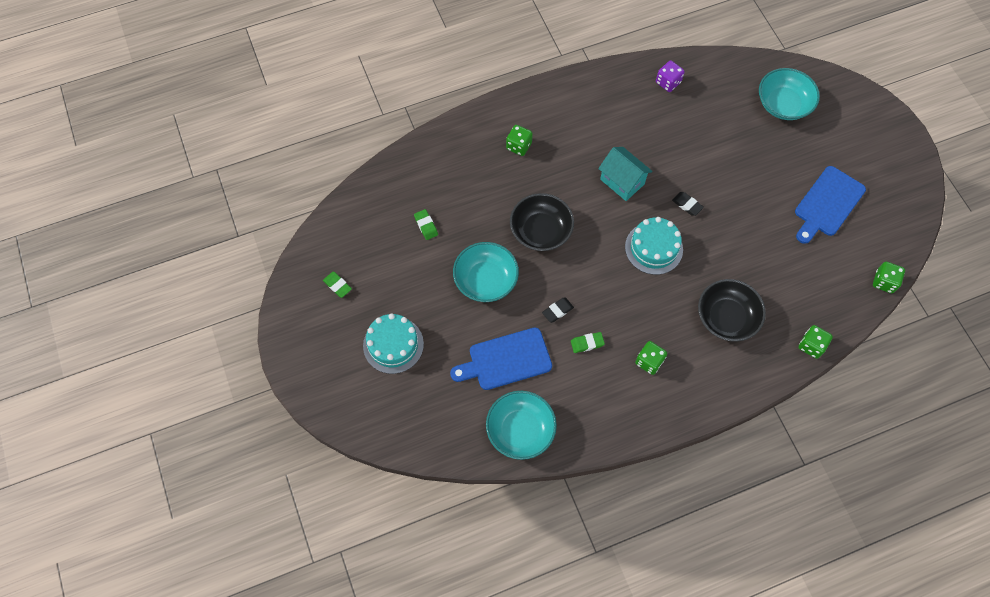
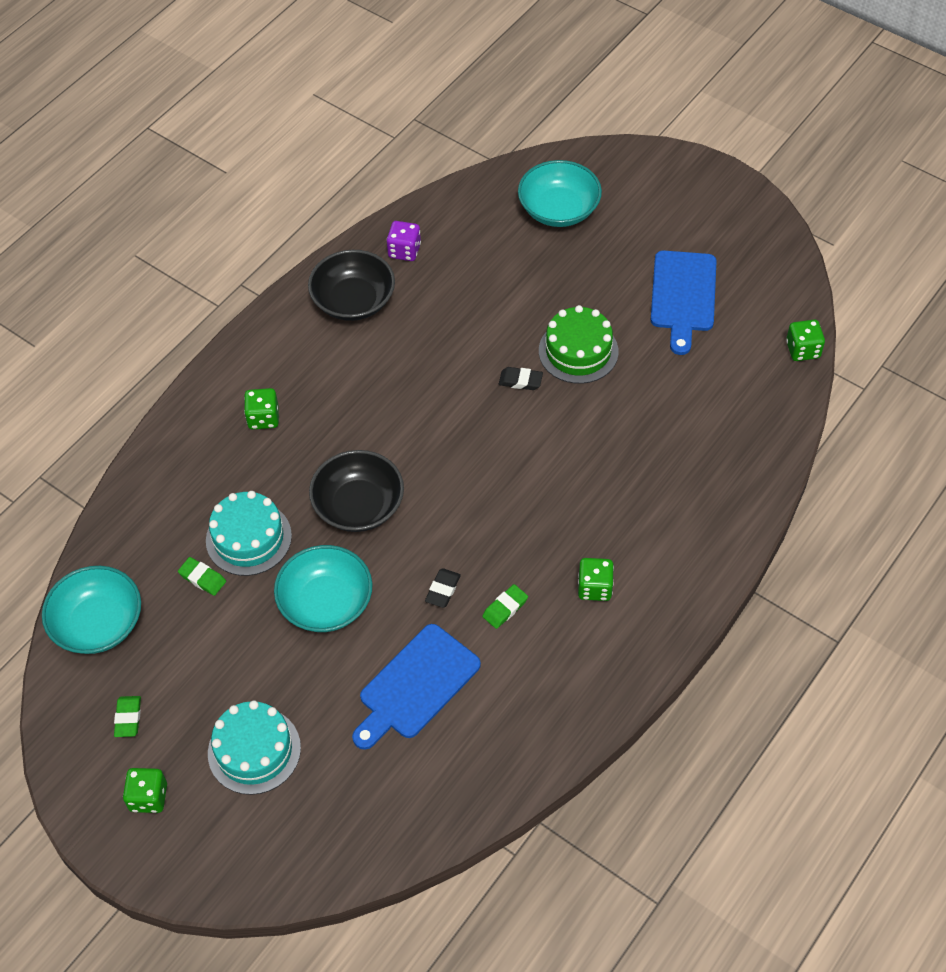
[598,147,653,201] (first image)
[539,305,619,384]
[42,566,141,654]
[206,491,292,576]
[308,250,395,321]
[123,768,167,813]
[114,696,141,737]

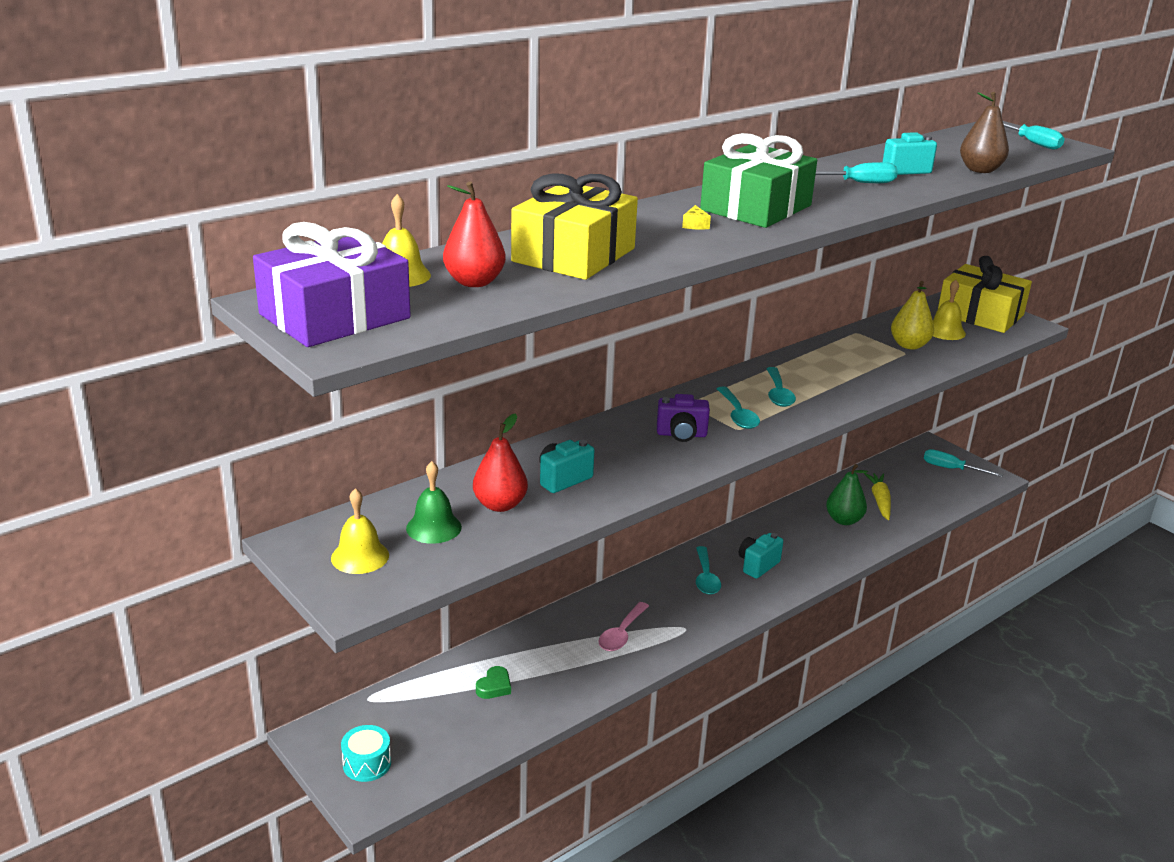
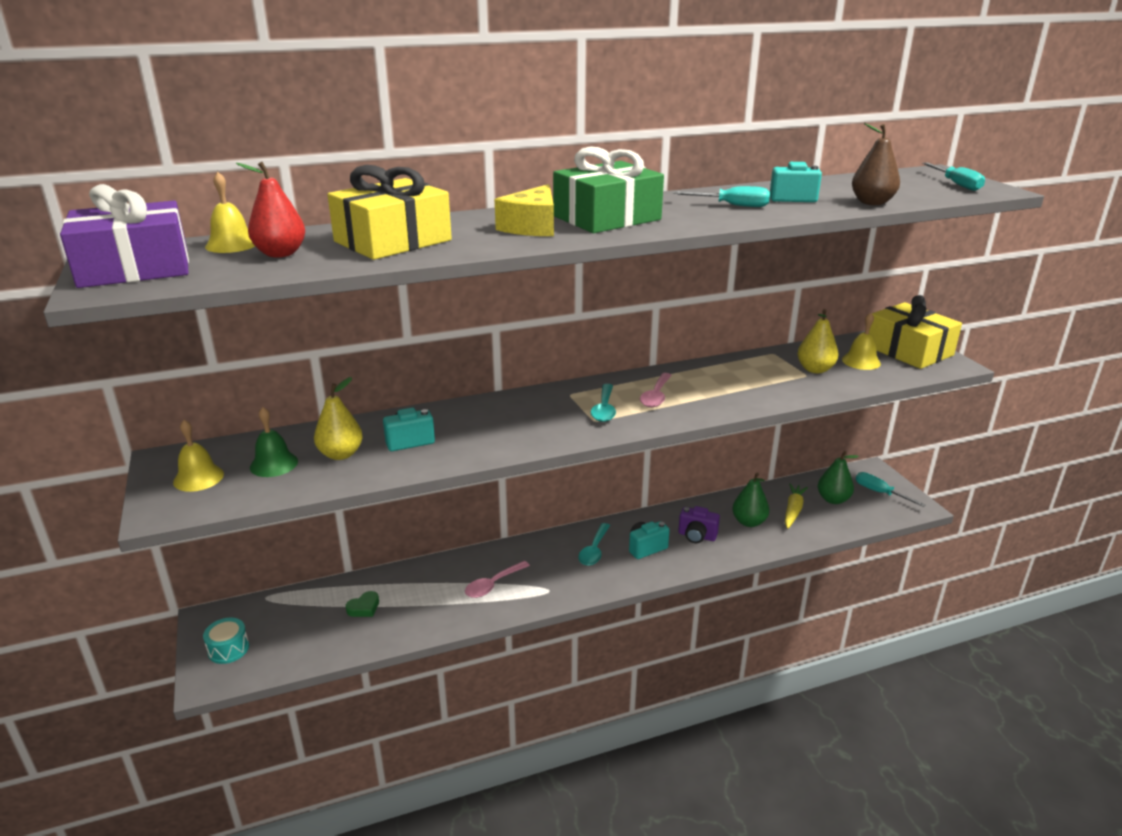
[818,451,859,504]
[678,506,720,543]
[314,377,363,460]
[640,373,672,407]
[495,184,554,236]

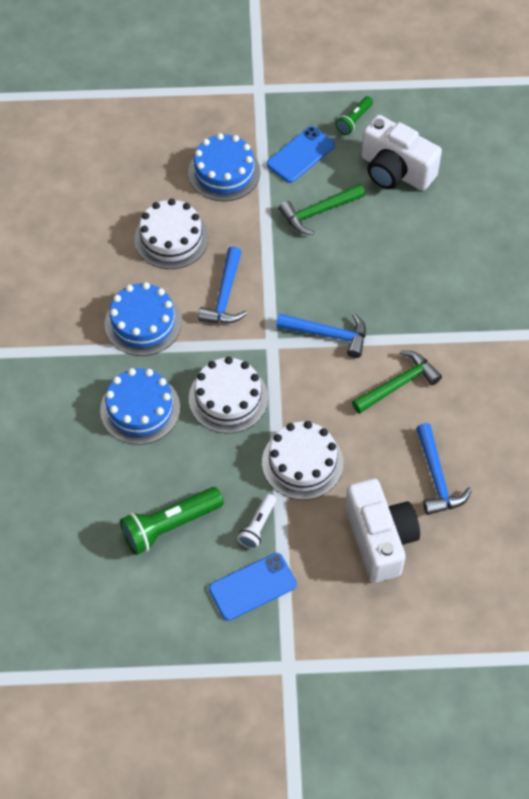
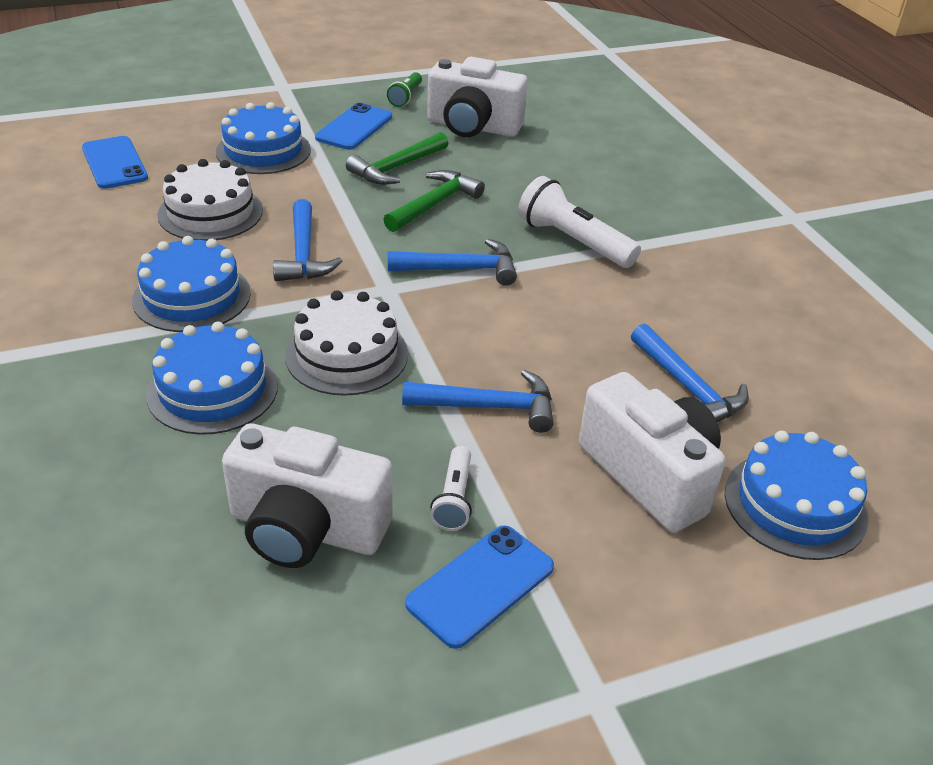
[82,136,148,189]
[518,176,641,268]
[725,431,868,560]
[383,170,485,232]
[222,423,393,568]
[402,370,553,433]

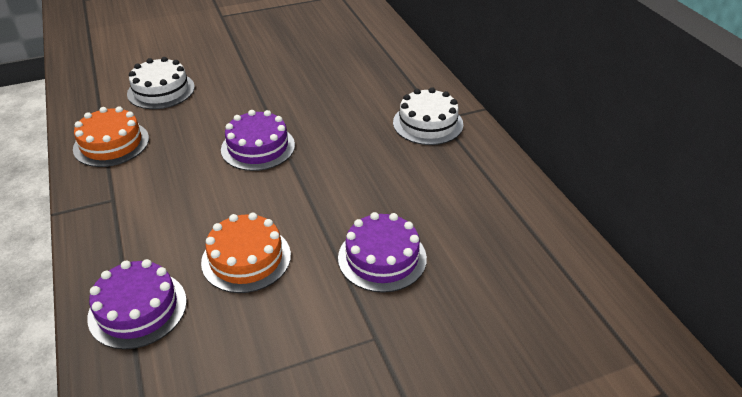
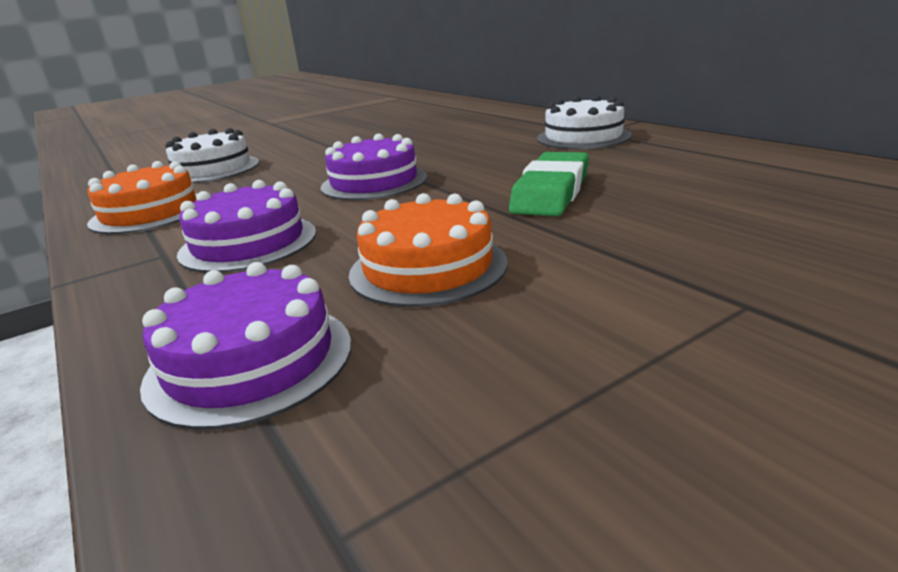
[509,152,589,216]
[177,180,316,273]

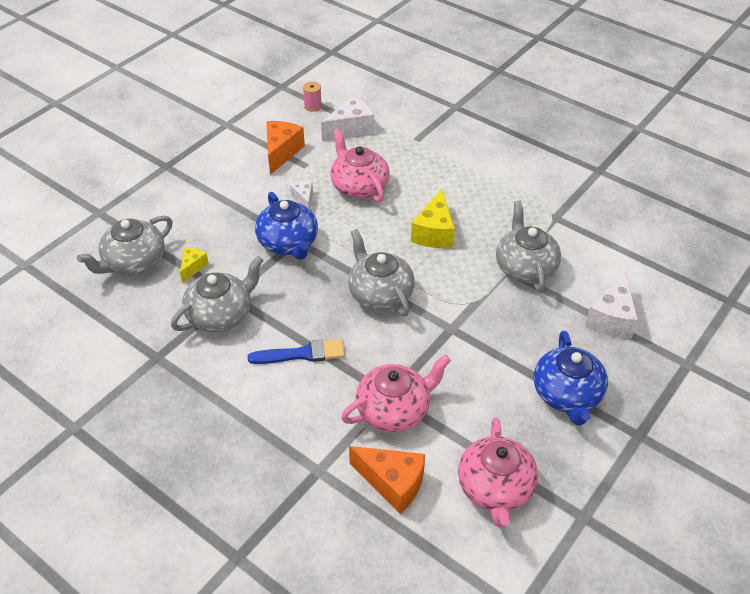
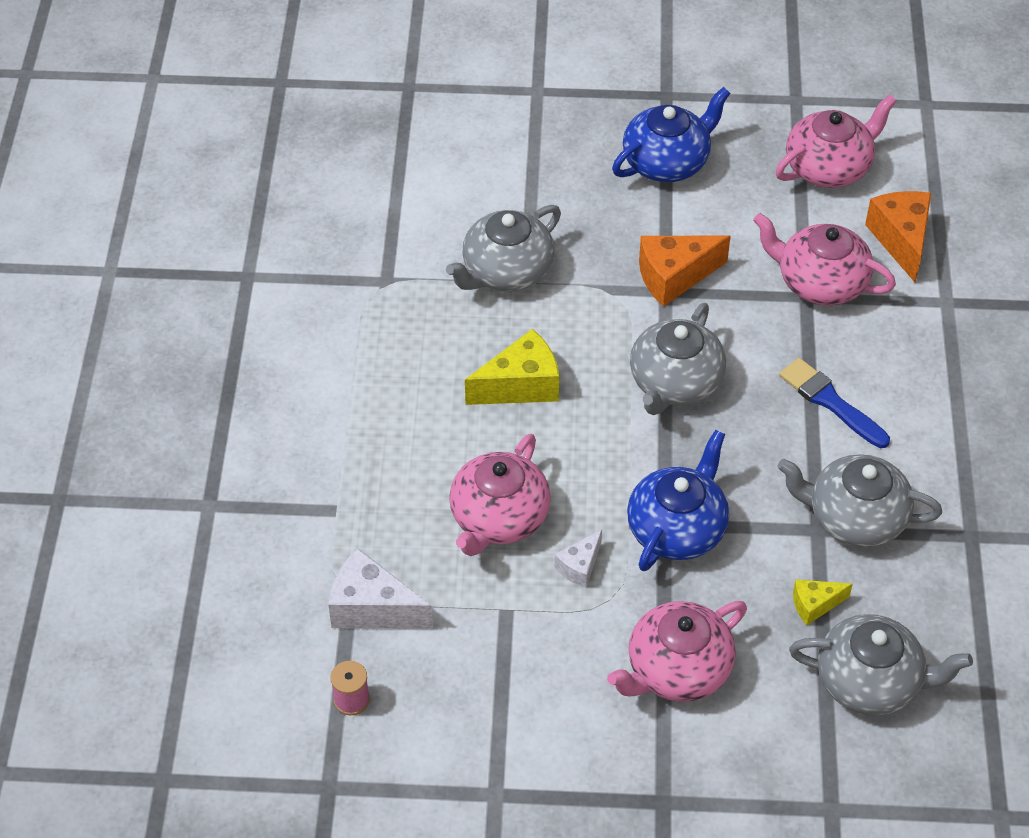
[585,271,638,339] (first image)
[607,601,747,702]
[639,235,731,307]

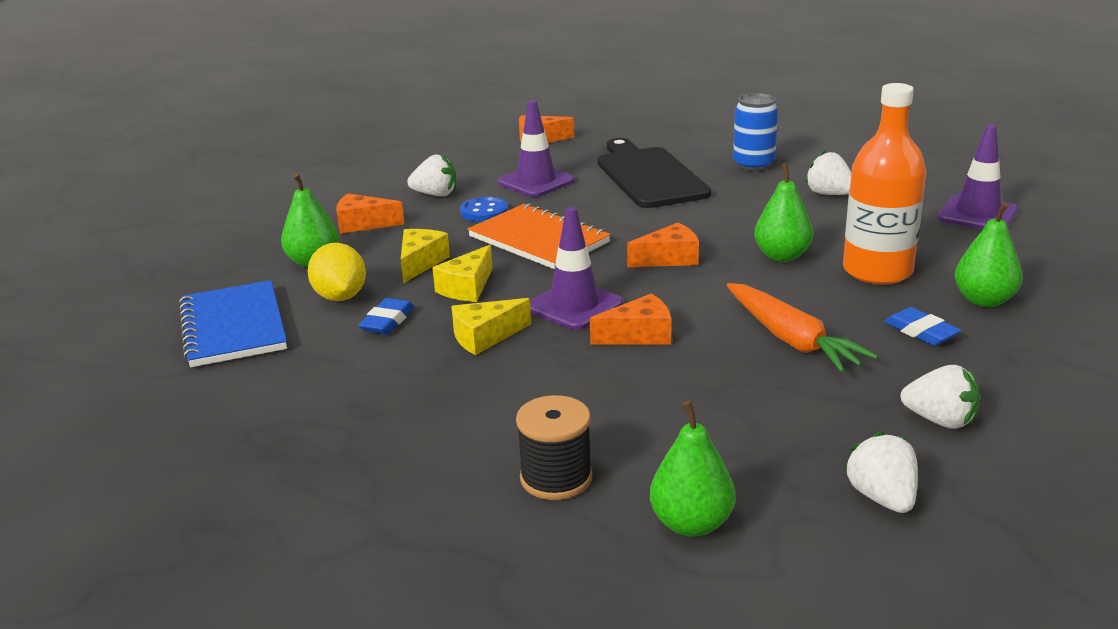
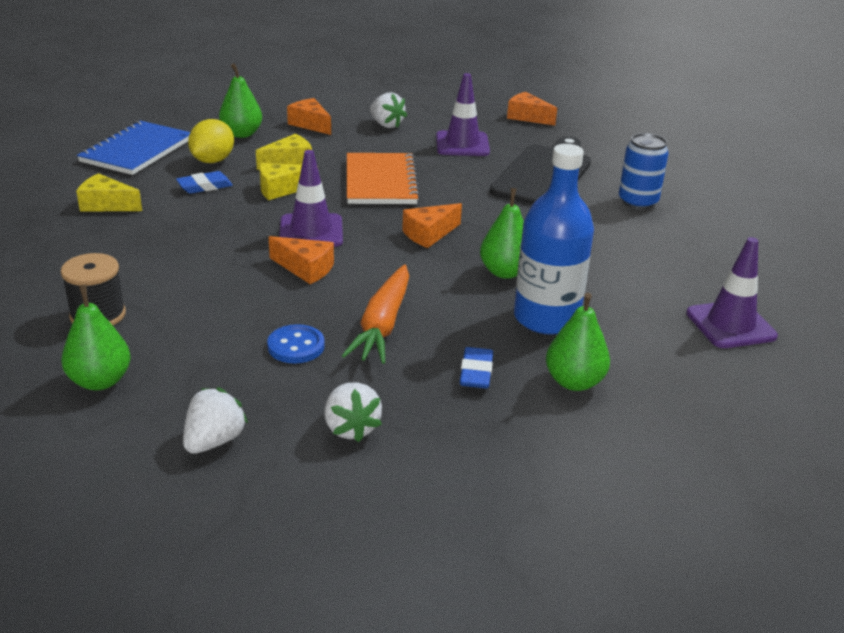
[805,151,851,195] (first image)
[76,173,142,212]
[267,324,325,363]
[514,144,594,335]
[402,203,462,248]

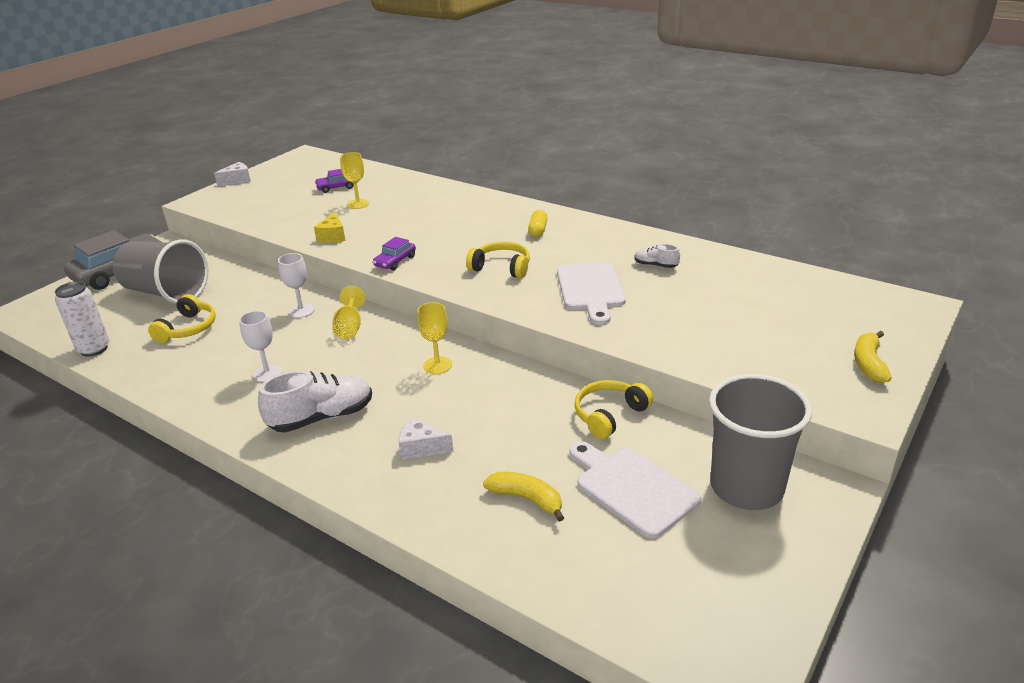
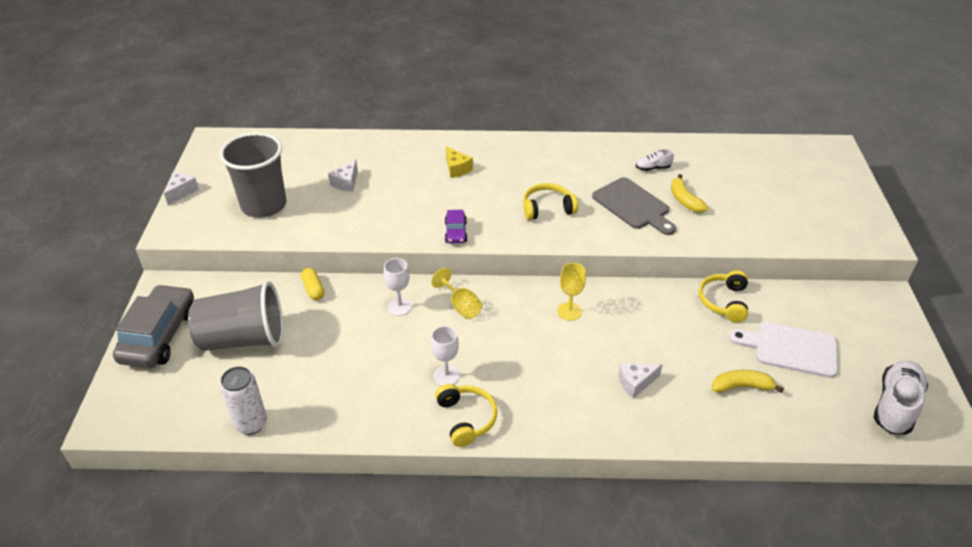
[315,169,354,193] (first image)
[435,384,497,447]
[873,360,928,435]
[446,147,473,178]
[301,268,324,300]
[219,132,287,218]
[671,174,708,213]
[328,159,358,192]
[592,177,676,235]

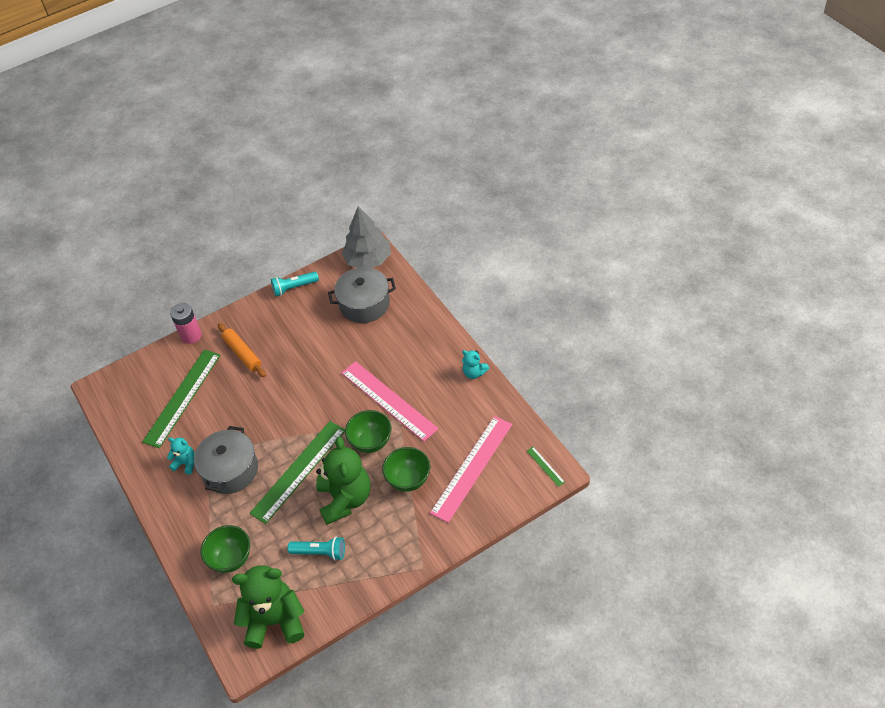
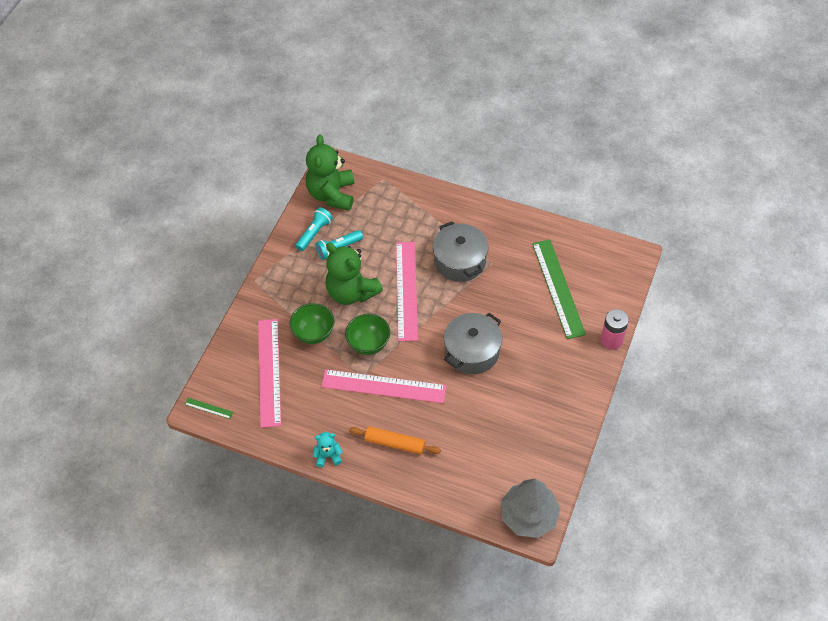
[167,438,195,474] (first image)
[201,525,250,573] (first image)
[349,426,441,454]
[295,207,333,251]
[444,313,502,374]
[396,242,418,341]
[306,135,354,211]

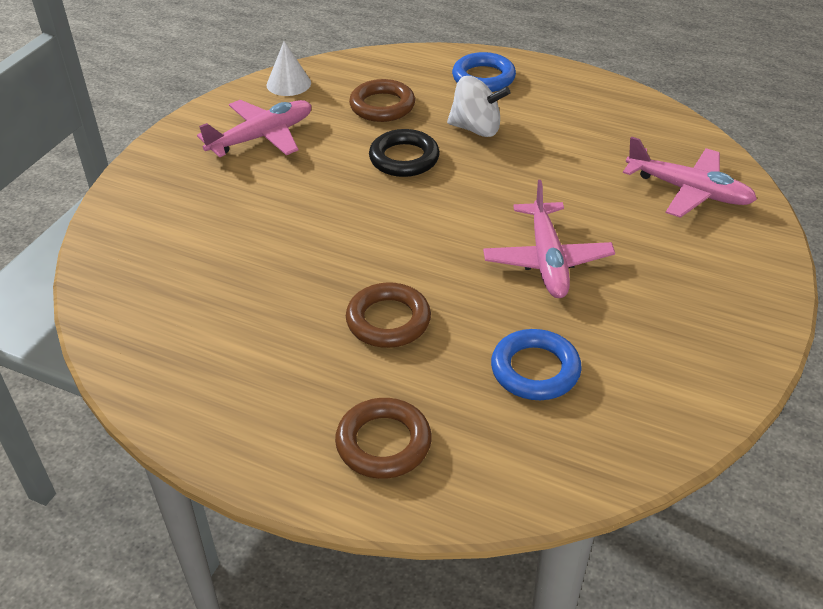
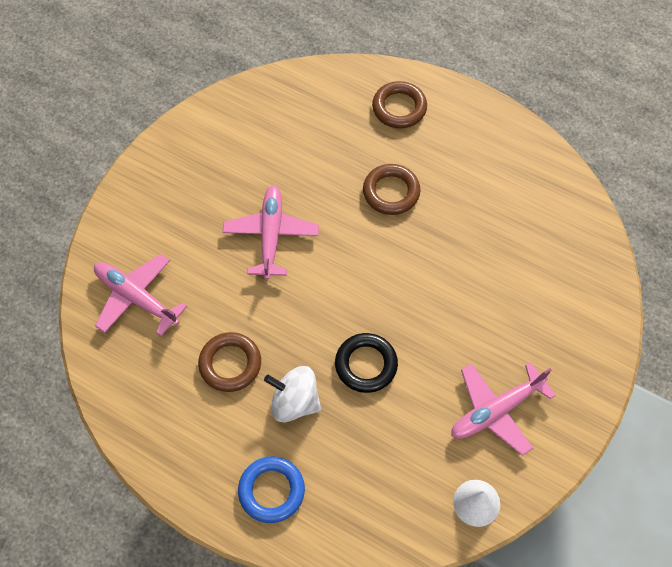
[491,329,582,400] (first image)
[198,332,261,392]

